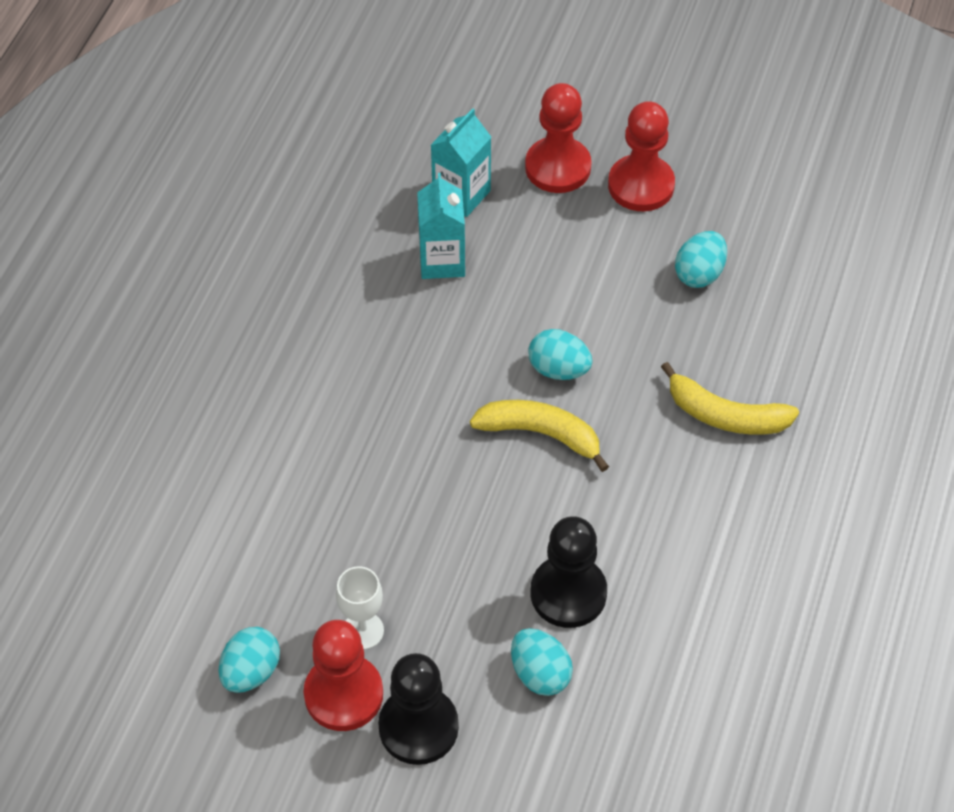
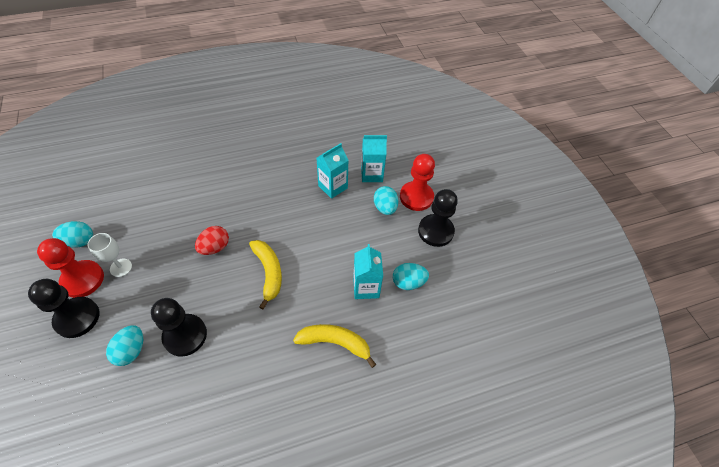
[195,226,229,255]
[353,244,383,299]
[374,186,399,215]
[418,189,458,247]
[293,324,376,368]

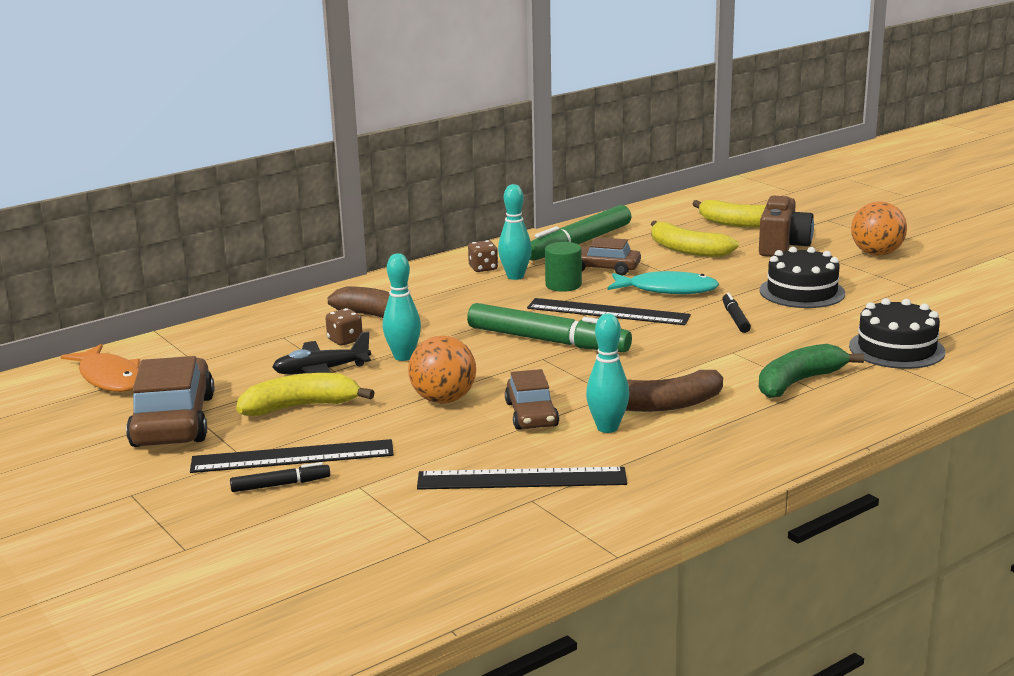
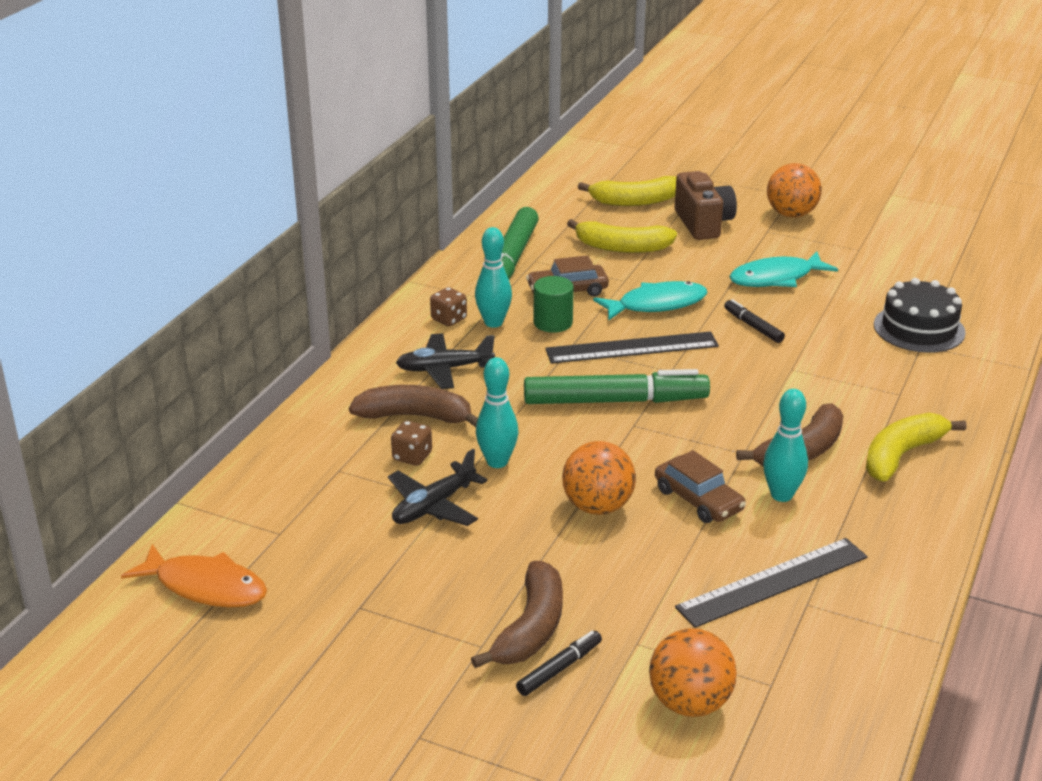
[126,356,214,447] (first image)
[759,344,864,398] (first image)
[396,333,495,389]
[649,628,737,717]
[866,413,967,482]
[471,561,563,668]
[729,252,838,287]

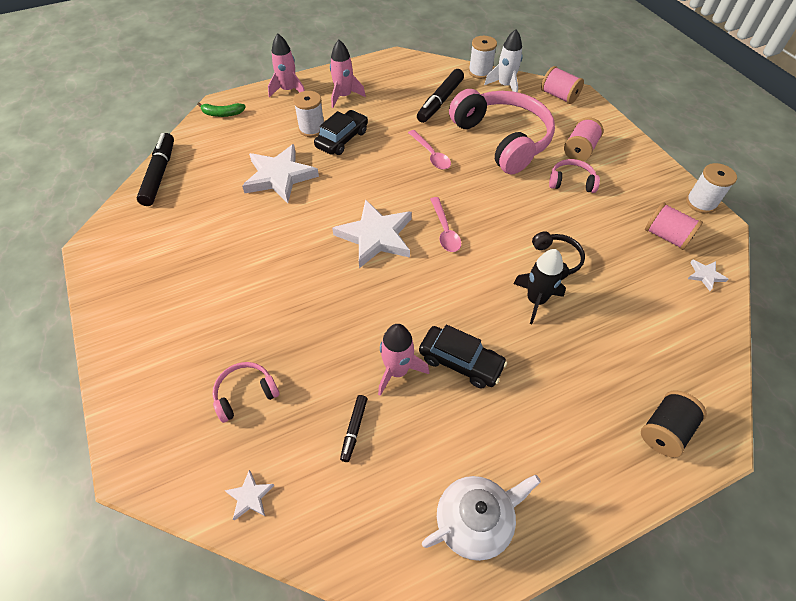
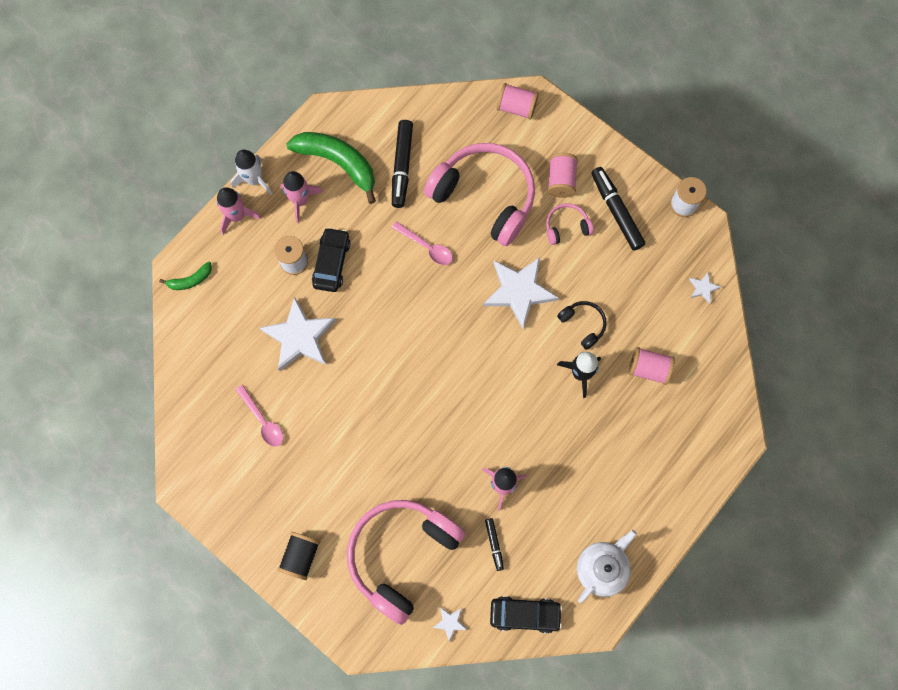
[469,36,497,79] (first image)
[286,132,376,204]
[591,167,645,250]
[483,257,559,329]
[490,596,562,633]
[236,385,283,447]
[231,150,272,195]
[277,532,320,580]
[629,347,675,385]
[347,500,466,625]

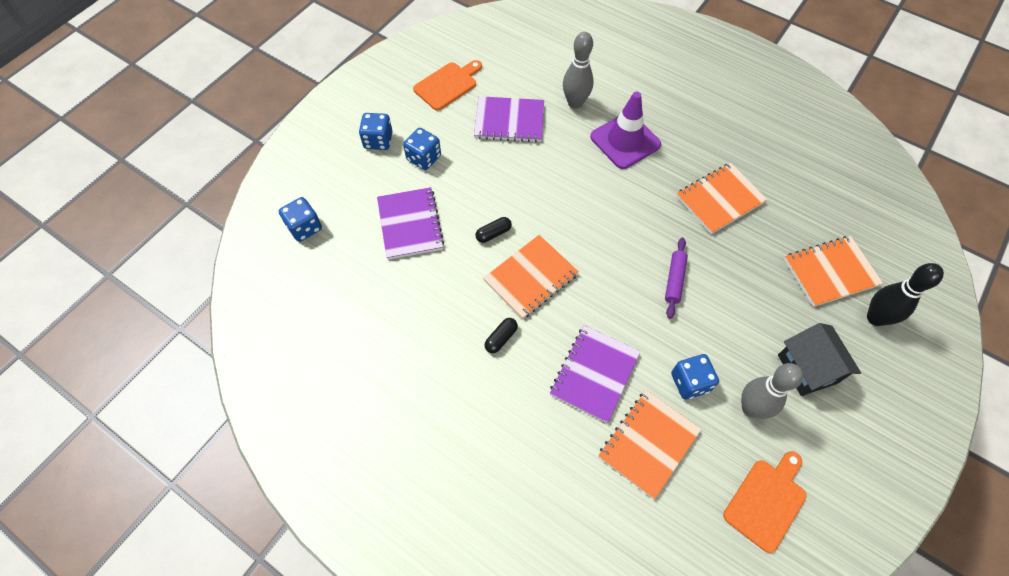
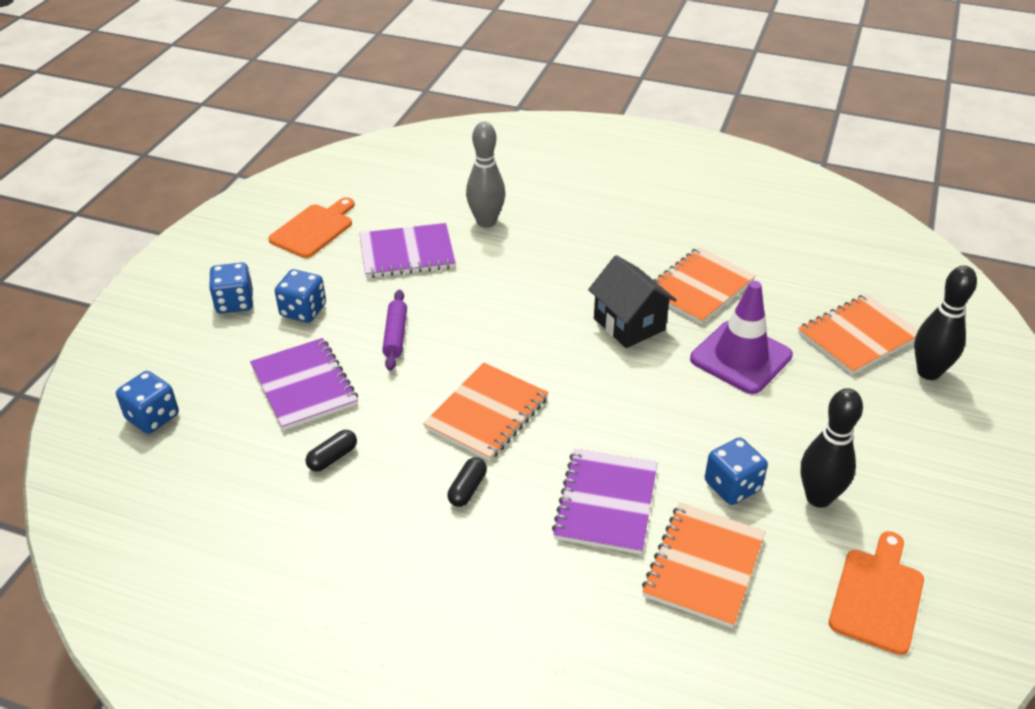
[305,430,357,472]
[690,281,793,394]
[382,290,407,371]
[588,255,677,348]
[801,388,863,508]

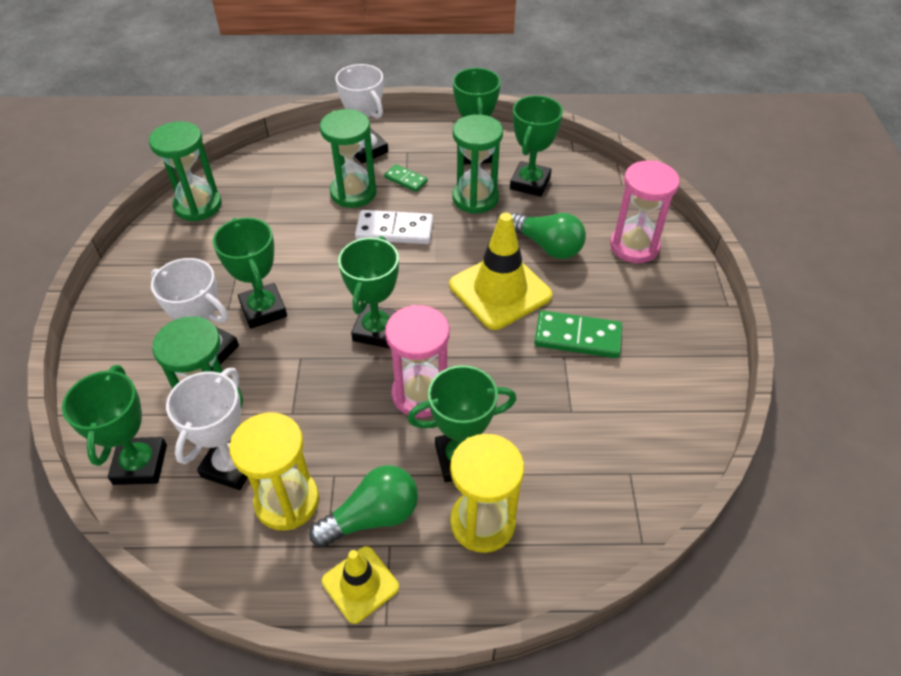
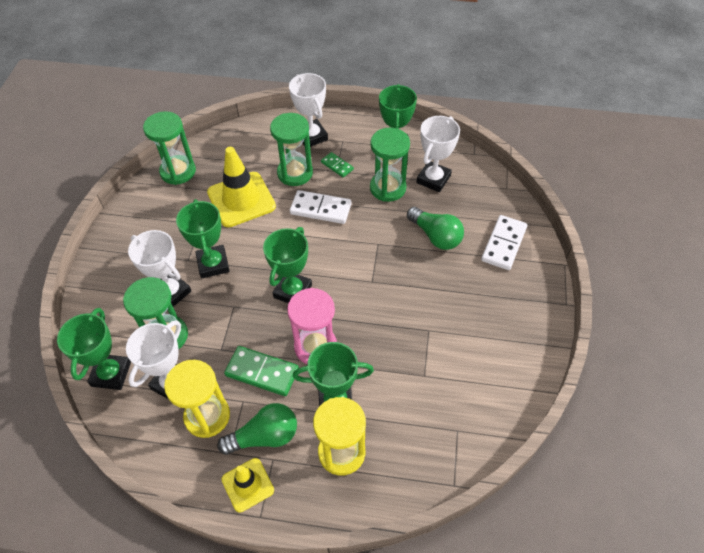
[207,147,276,227]
[224,346,299,396]
[481,215,527,270]
[416,116,460,192]

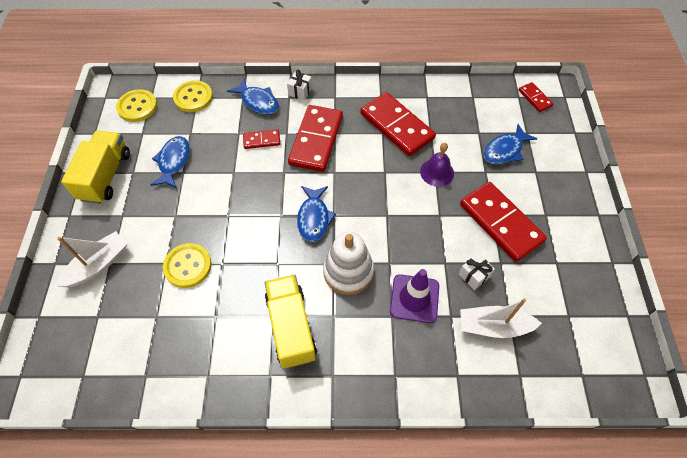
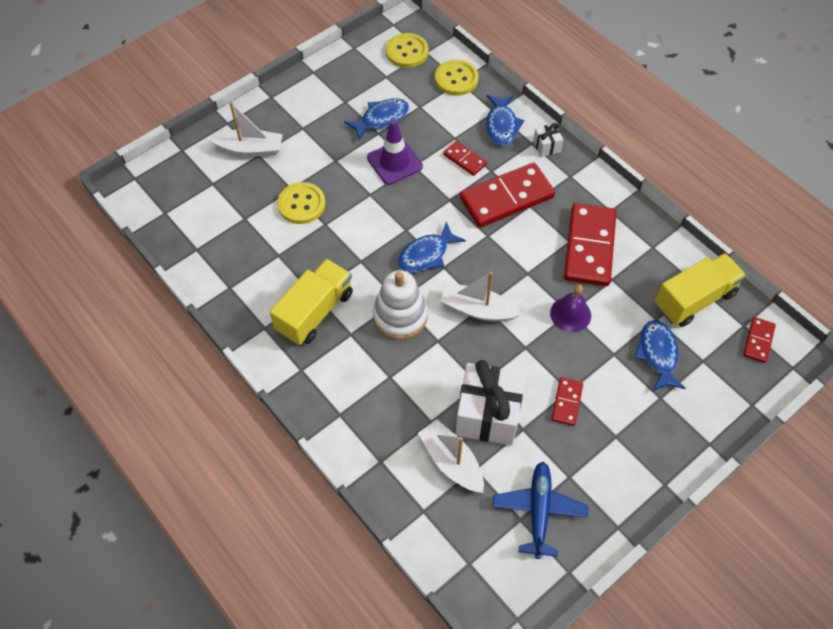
[440,271,521,322]
[493,462,588,559]
[655,253,746,327]
[367,120,423,185]
[634,320,686,392]
[455,360,525,445]
[551,377,583,426]

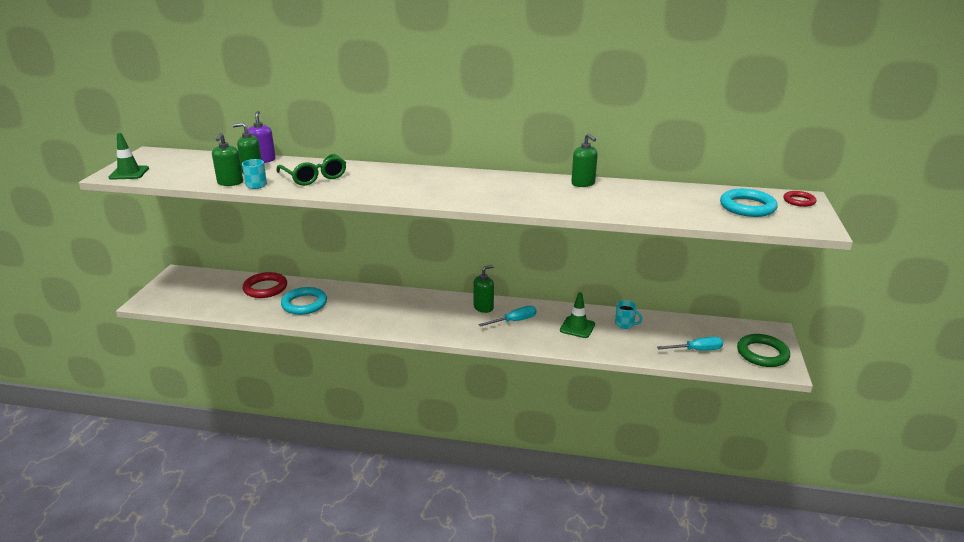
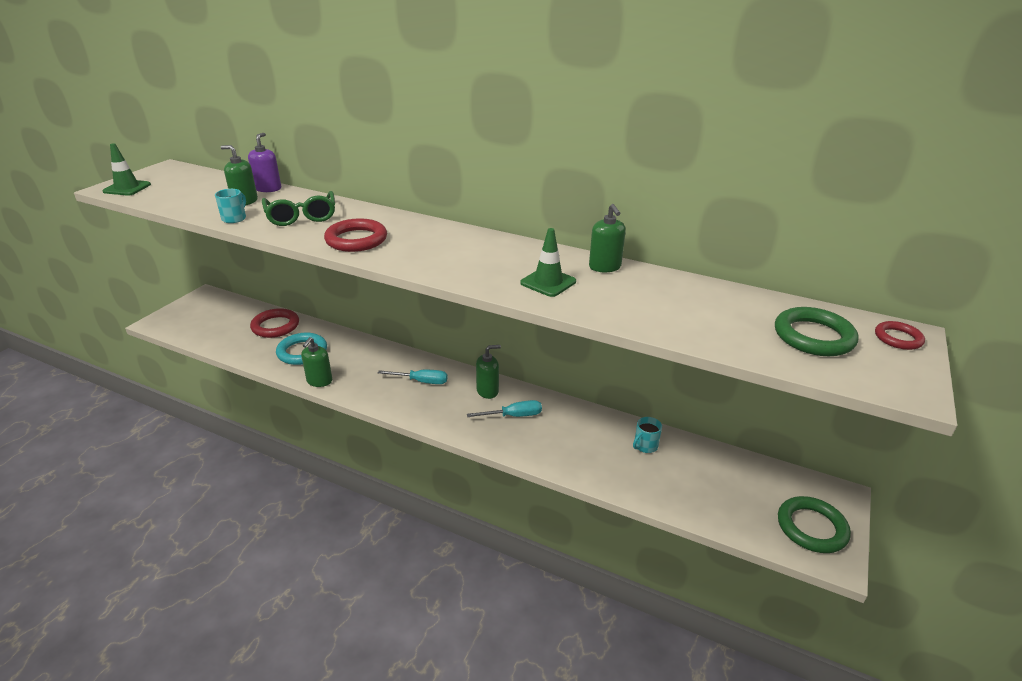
[324,218,387,252]
[301,337,332,387]
[520,228,576,297]
[378,370,448,384]
[775,307,859,356]
[633,417,662,453]

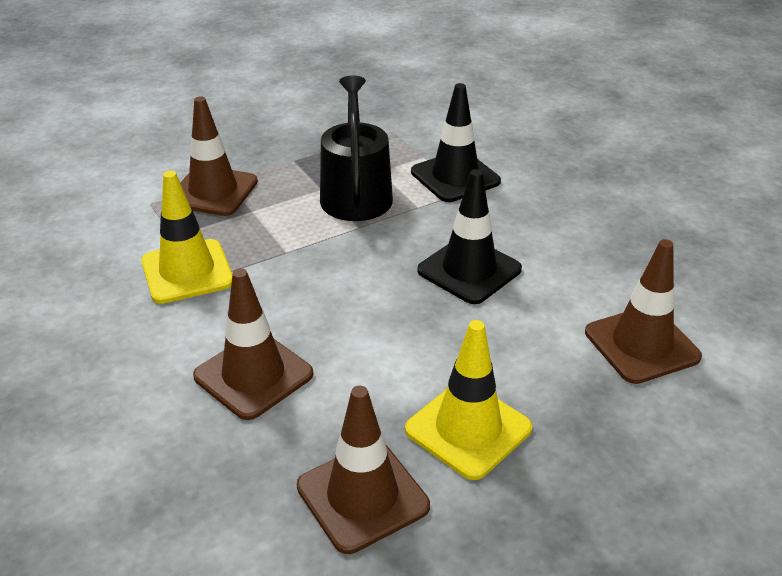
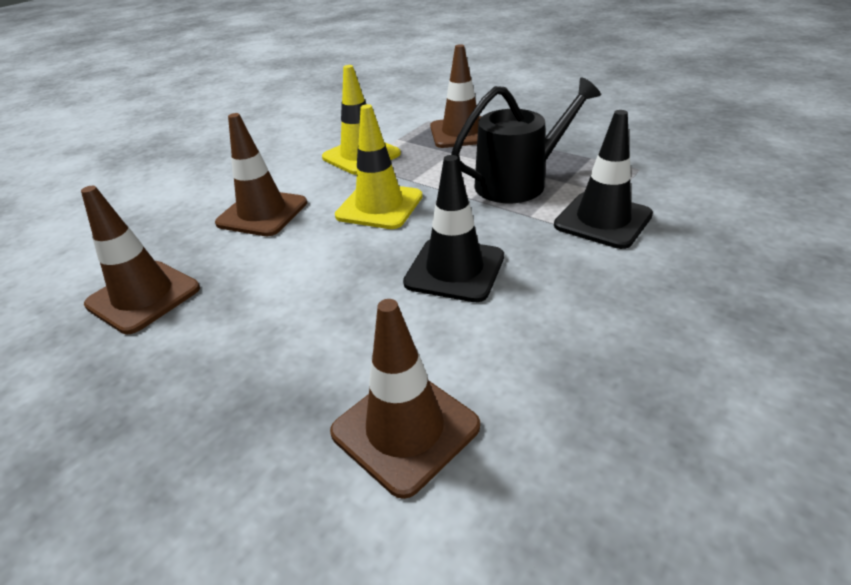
[335,104,423,229]

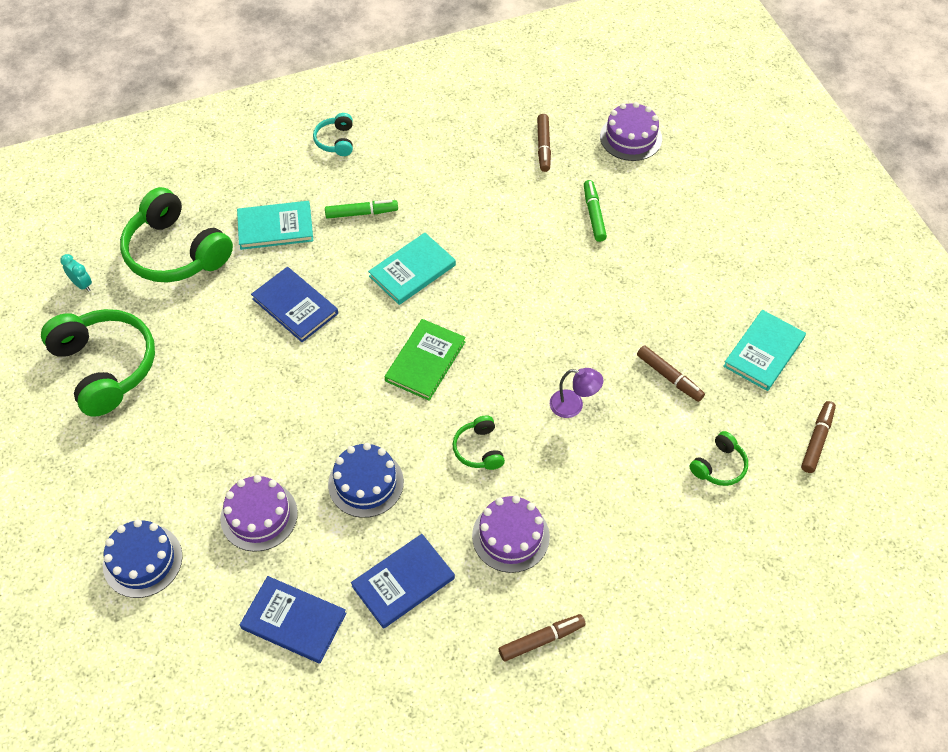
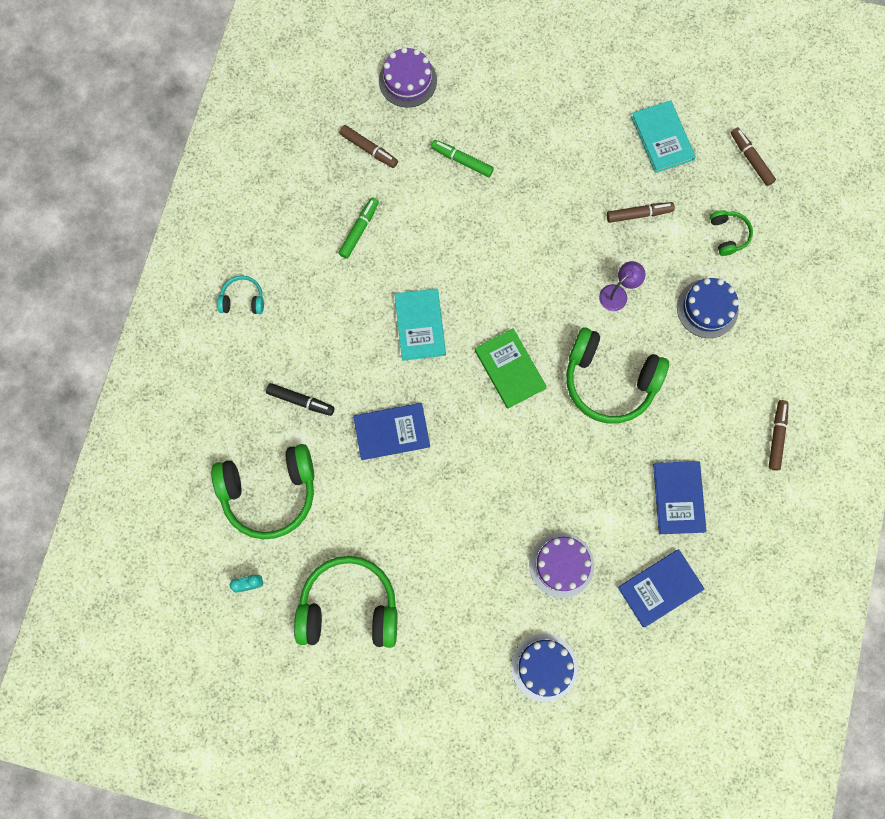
[472,496,550,573] (first image)
[339,197,379,259]
[677,278,739,338]
[266,383,335,416]
[217,276,264,314]
[566,327,669,424]

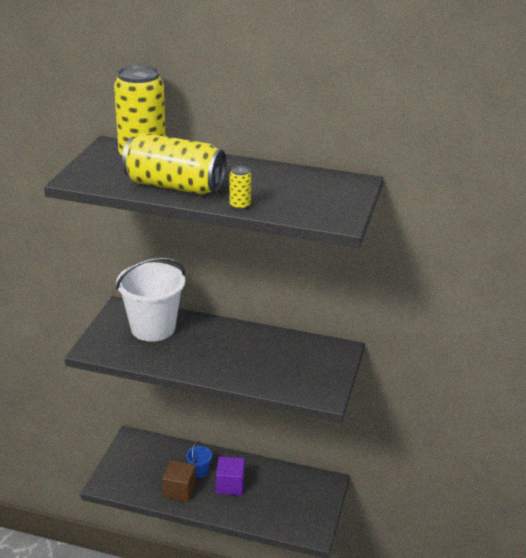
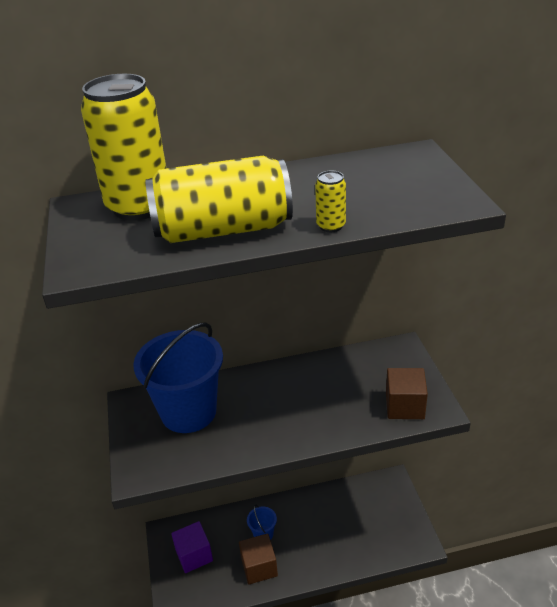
[386,368,428,419]
[171,521,213,573]
[133,323,223,433]

